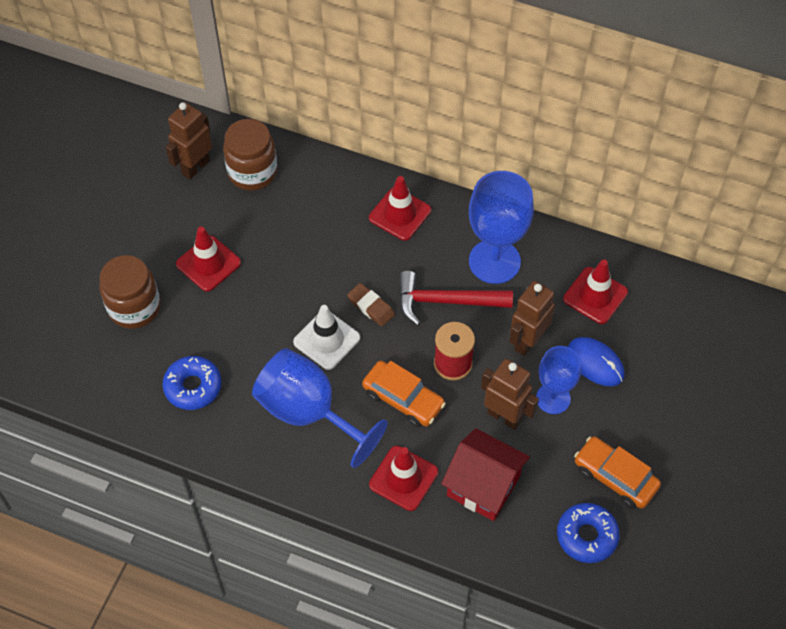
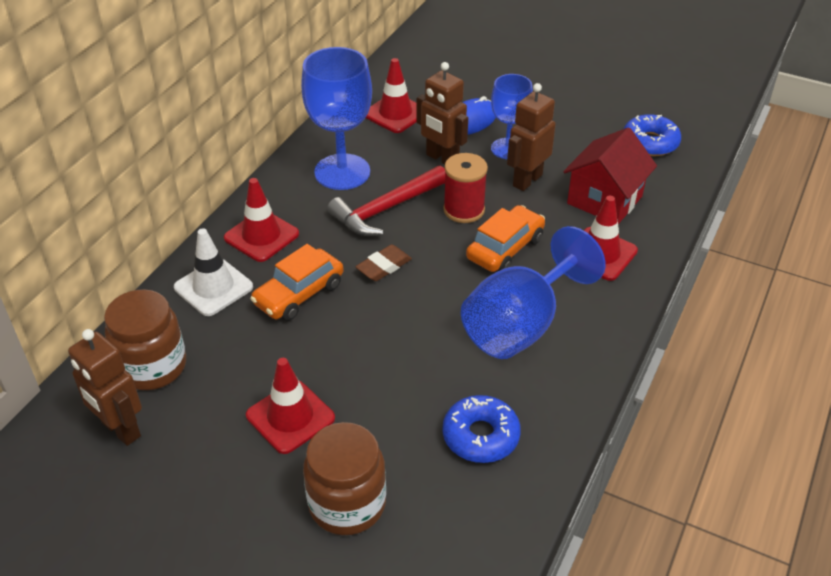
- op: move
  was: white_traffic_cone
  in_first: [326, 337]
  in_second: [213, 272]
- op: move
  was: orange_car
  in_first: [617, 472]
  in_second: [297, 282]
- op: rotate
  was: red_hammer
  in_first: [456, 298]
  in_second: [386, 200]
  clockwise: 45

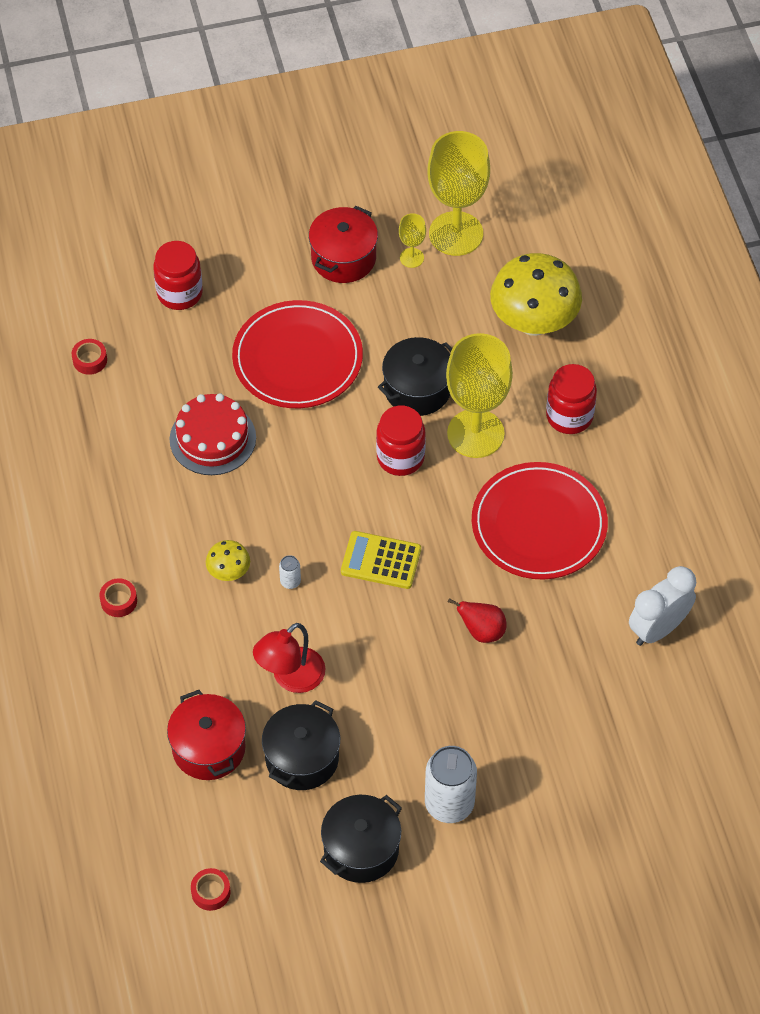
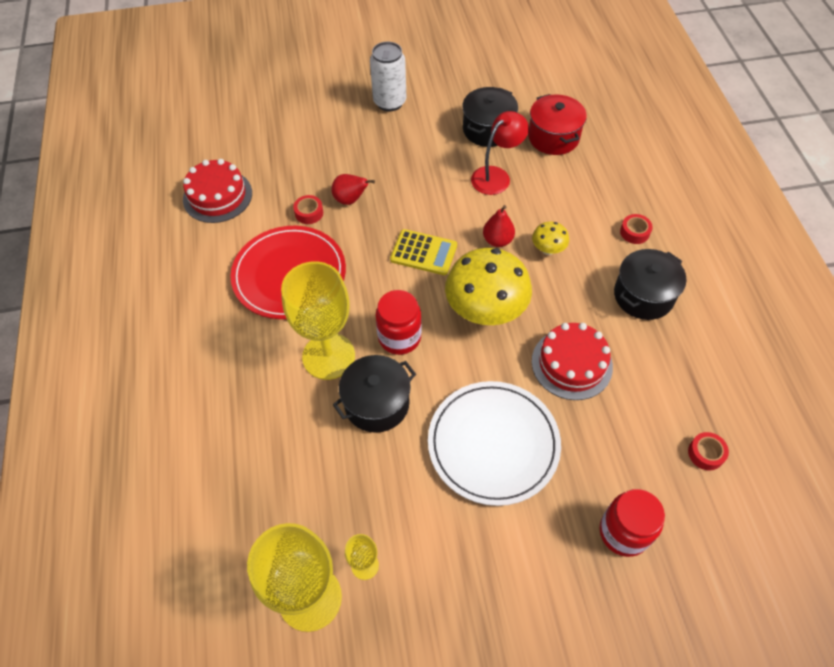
- op: delete
  was: red_pot
  in_first: [343, 244]
- op: delete
  was: red_jar
  in_first: [571, 399]
- op: move
  was: red_tape
  in_first: [210, 889]
  in_second: [308, 209]
- op: move
  was: black_pot
  in_first: [361, 839]
  in_second: [650, 284]
- op: move
  was: yellow_mushroom
  in_first: [536, 294]
  in_second: [488, 286]
- op: replace
  was: white_can
  now: red_pear
  in_first: [290, 572]
  in_second: [499, 226]
- op: replace
  was: white_clock
  now: red_cake
  in_first: [662, 606]
  in_second: [217, 191]
- op: recolor
  was: red_plate
  now: white_plate
  in_first: [297, 354]
  in_second: [494, 443]

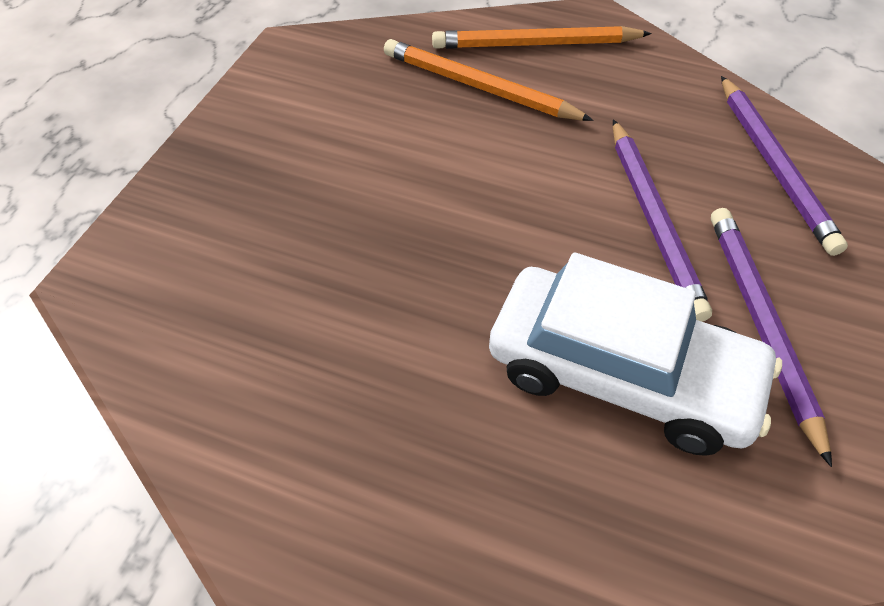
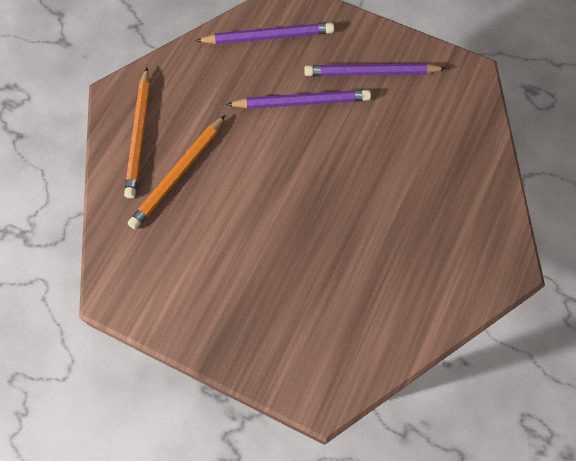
- op: delete
  was: white_car
  in_first: [635, 354]

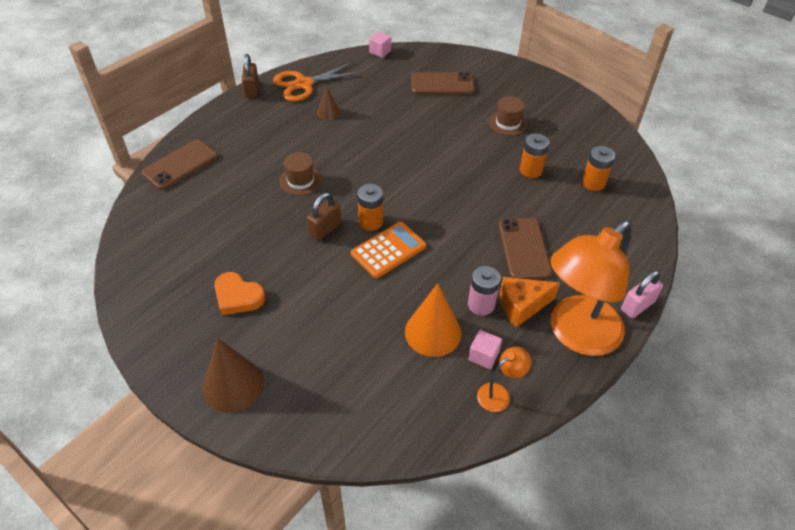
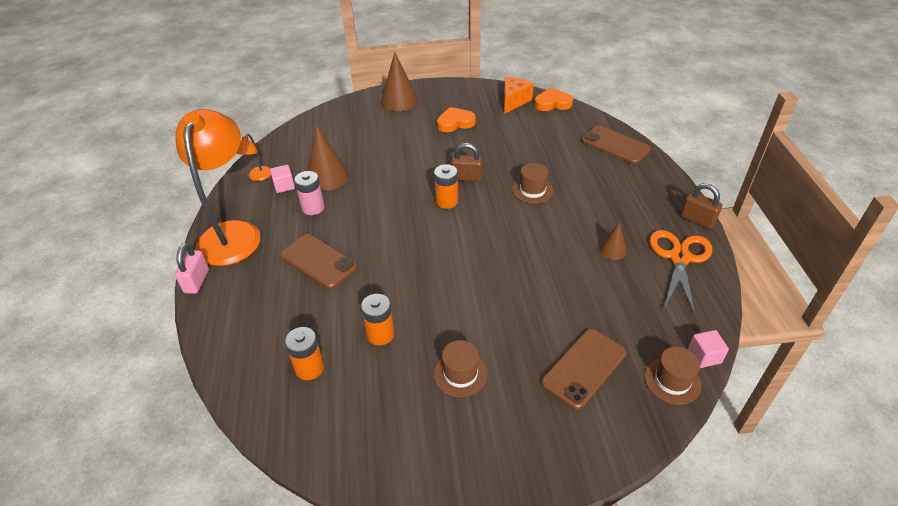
- op: delete
  was: orange_calculator
  in_first: [388, 250]
- op: insert
  now: orange_heart
  in_second: [553, 99]
- op: insert
  now: brown_hat
  in_second: [672, 376]
- op: move
  was: orange_cheese
  in_first: [530, 302]
  in_second: [519, 95]
- op: recolor
  was: orange_cone
  now: brown_cone
  in_first: [433, 320]
  in_second: [328, 158]
- op: rotate
  was: brown_phone
  in_first: [180, 164]
  in_second: [616, 144]
  clockwise: -45
- op: rotate
  was: brown_padlock
  in_first: [324, 217]
  in_second: [467, 162]
  clockwise: -75

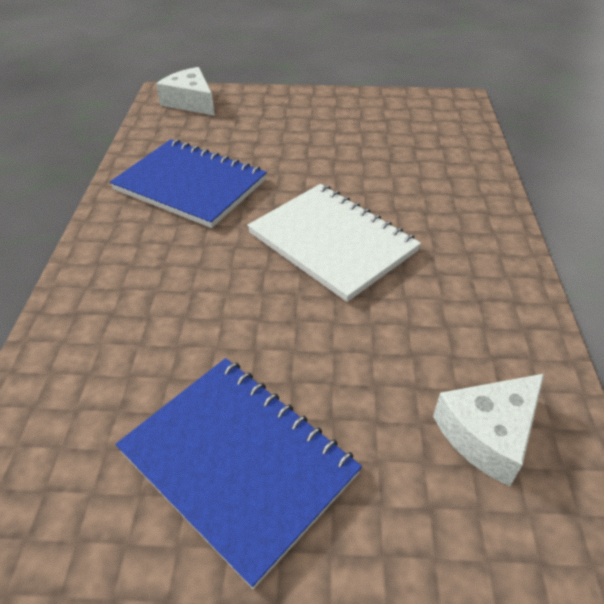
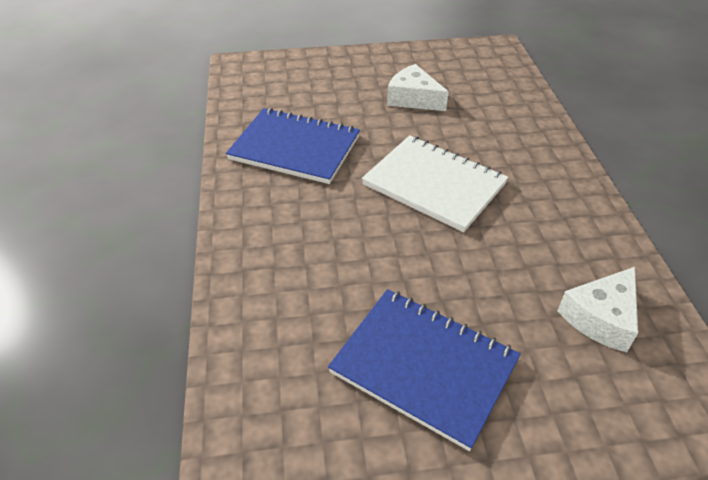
- op: move
  was: white_cheese
  in_first: [185, 91]
  in_second: [418, 87]

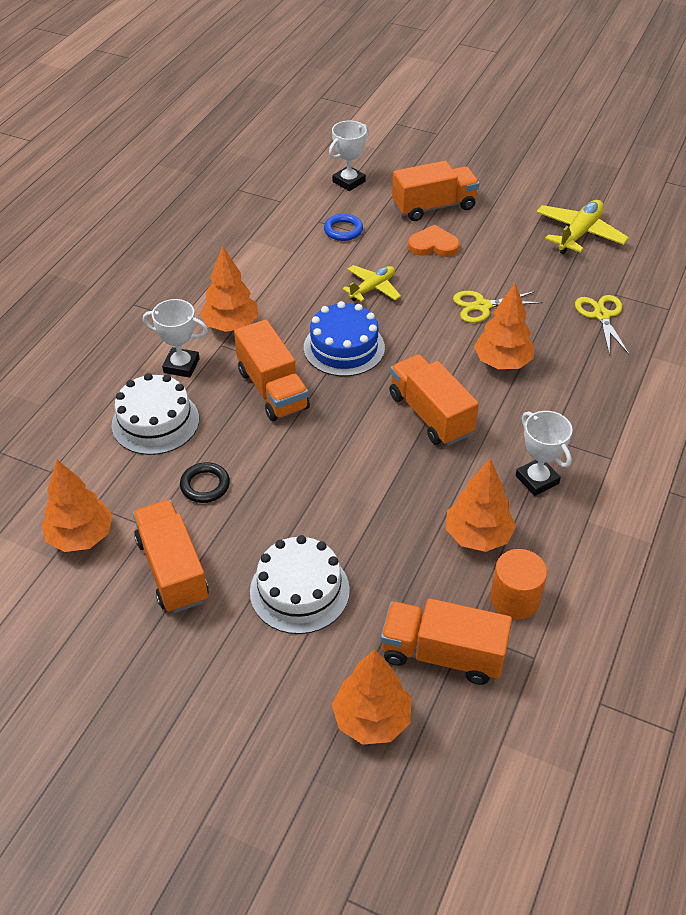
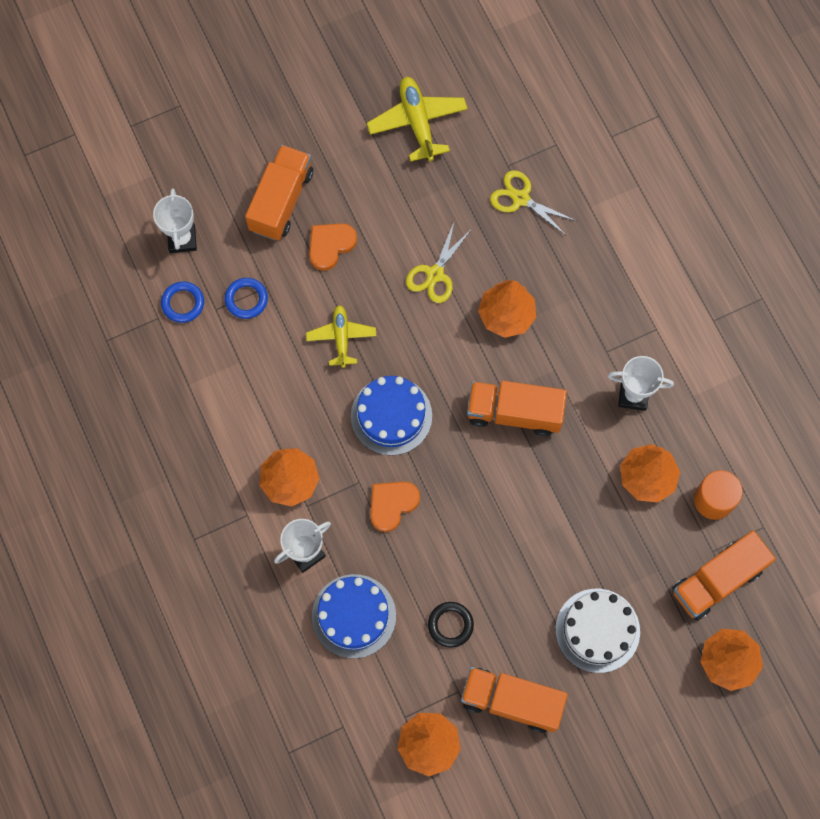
- op: insert
  now: blue_ring
  in_second: [182, 302]
- op: replace
  was: orange_truck
  now: orange_heart
  in_first: [272, 370]
  in_second: [395, 507]
- op: recolor
  was: white_cake
  now: blue_cake
  in_first: [155, 414]
  in_second: [354, 616]

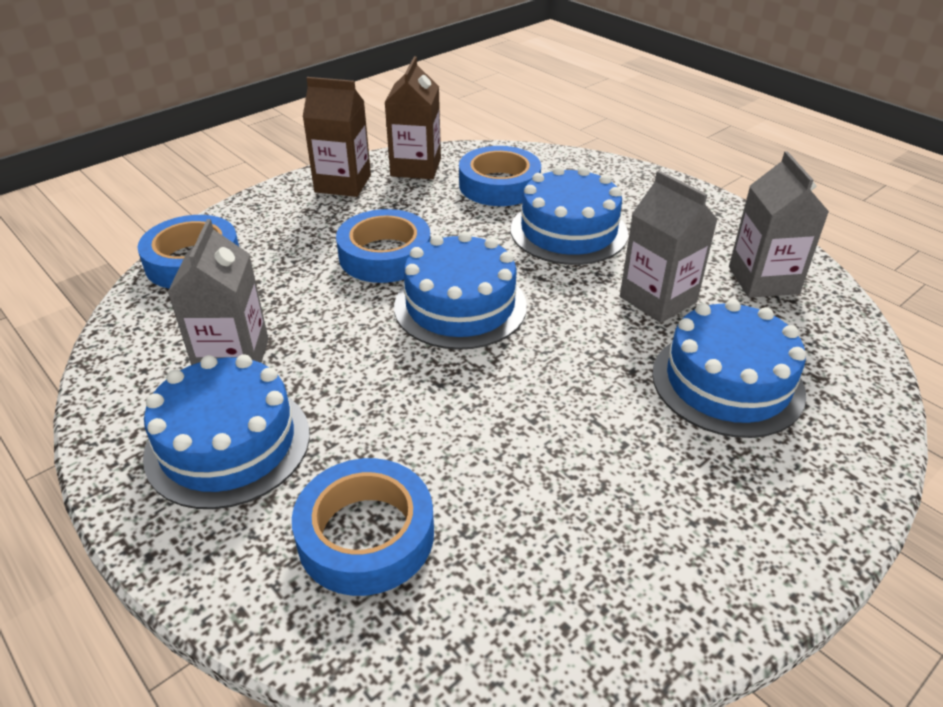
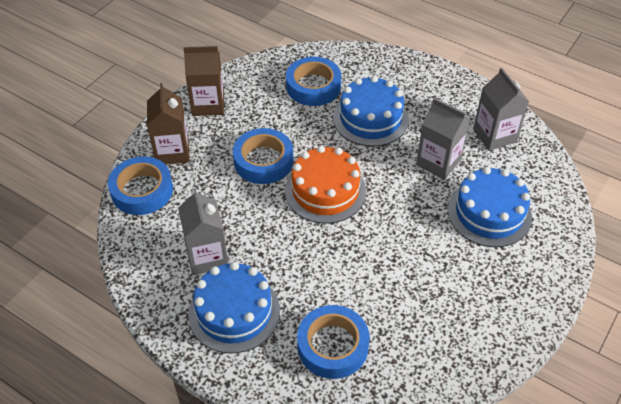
- op: move
  was: brown_carton
  in_first: [412, 117]
  in_second: [168, 124]
- op: recolor
  was: blue_cake
  now: orange_cake
  in_first: [460, 291]
  in_second: [325, 184]

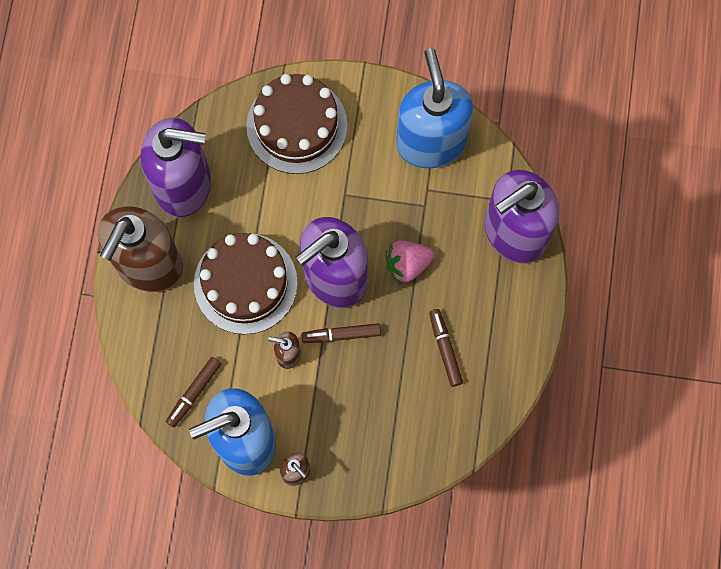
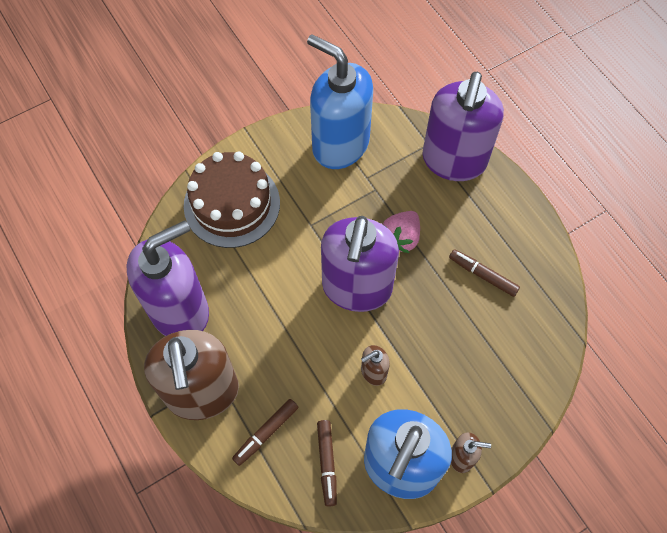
- op: delete
  was: brown_cake
  in_first: [246, 283]
- op: move
  was: brown_marker
  in_first: [341, 333]
  in_second: [265, 432]

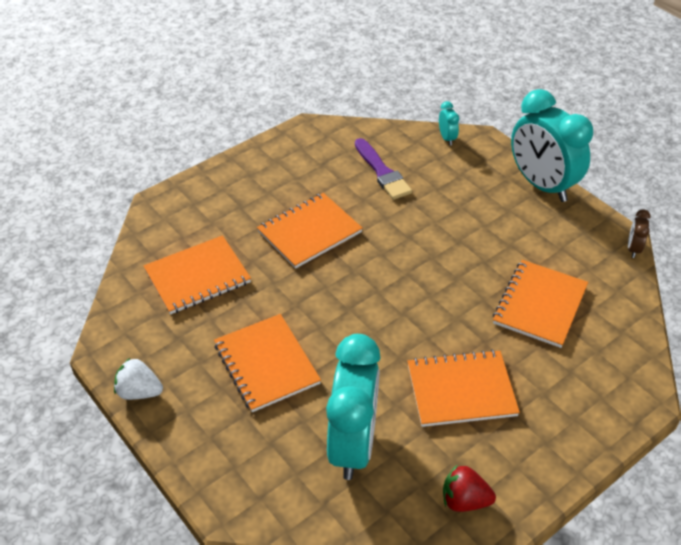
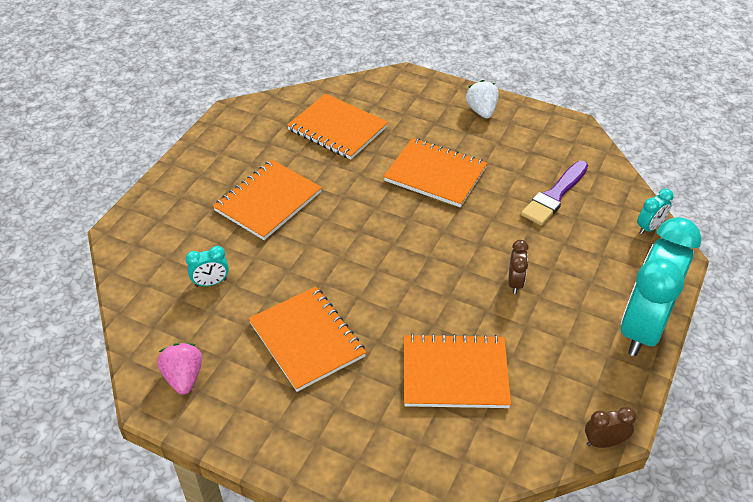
- op: insert
  now: brown_clock
  in_second: [518, 267]
- op: move
  was: white_strawberry
  in_first: [138, 378]
  in_second: [482, 99]
- op: recolor
  was: red_strawberry
  now: pink_strawberry
  in_first: [469, 488]
  in_second: [179, 369]
- op: resize
  was: turquoise_clock
  in_first: [353, 407]
  in_second: [207, 266]
  ratio: 0.4

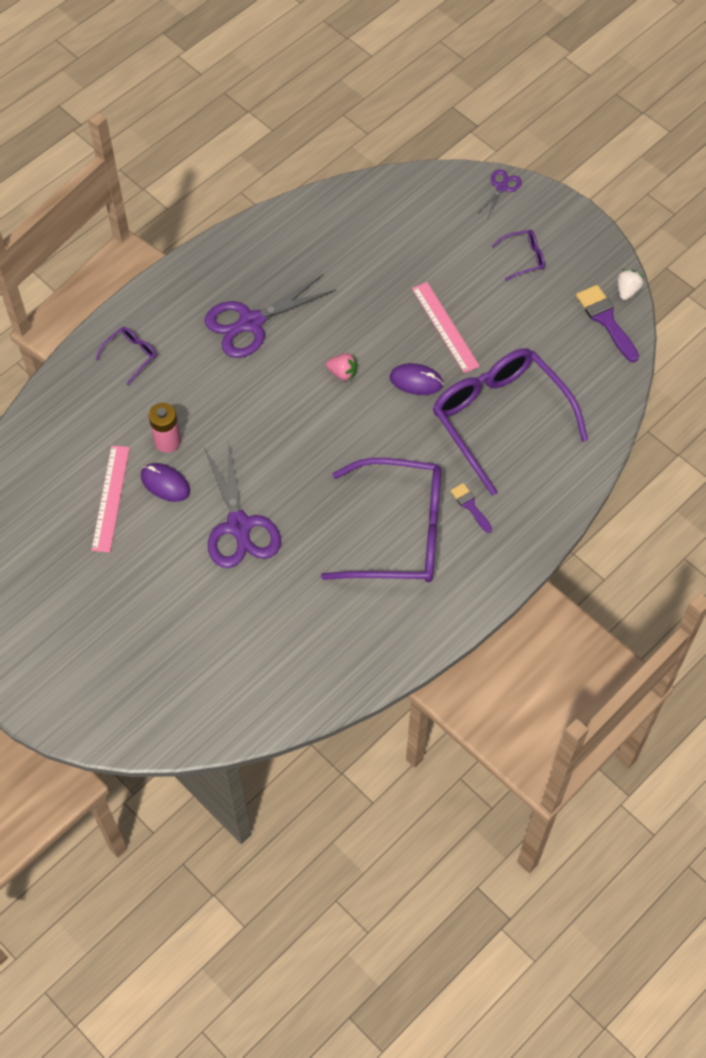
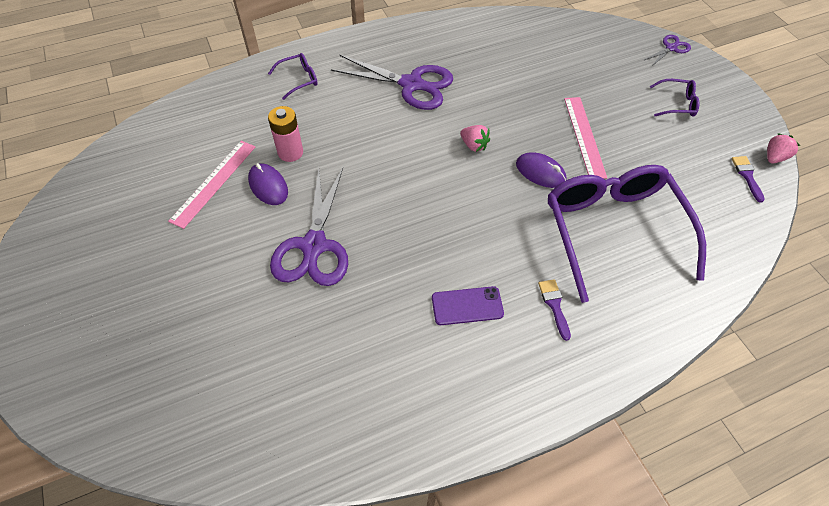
- op: replace
  was: purple_glasses
  now: purple_phone
  in_first: [381, 520]
  in_second: [468, 305]
- op: recolor
  was: white_strawberry
  now: pink_strawberry
  in_first: [630, 284]
  in_second: [783, 148]
- op: rotate
  was: purple_scissors
  in_first: [270, 316]
  in_second: [392, 82]
  clockwise: -150
- op: resize
  was: purple_brush
  in_first: [607, 323]
  in_second: [748, 179]
  ratio: 0.59

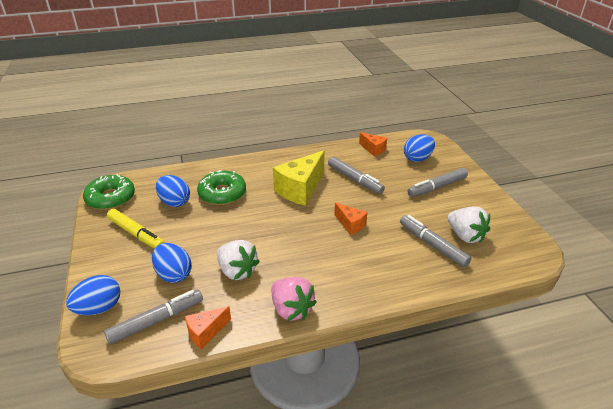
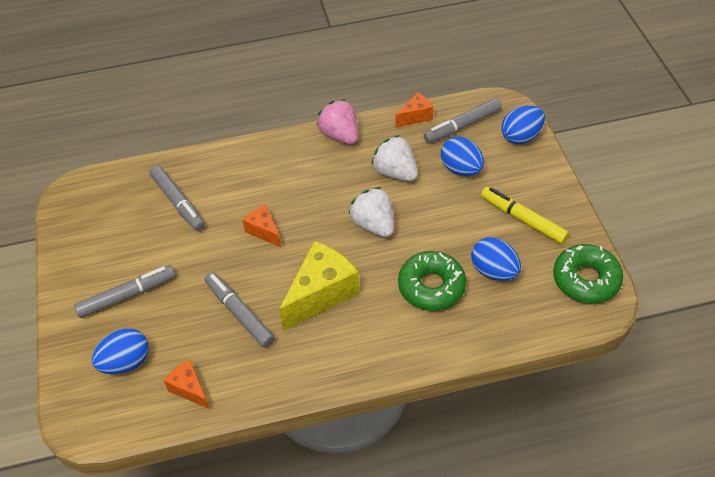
- op: move
  was: white_strawberry
  in_first: [469, 224]
  in_second: [371, 212]

